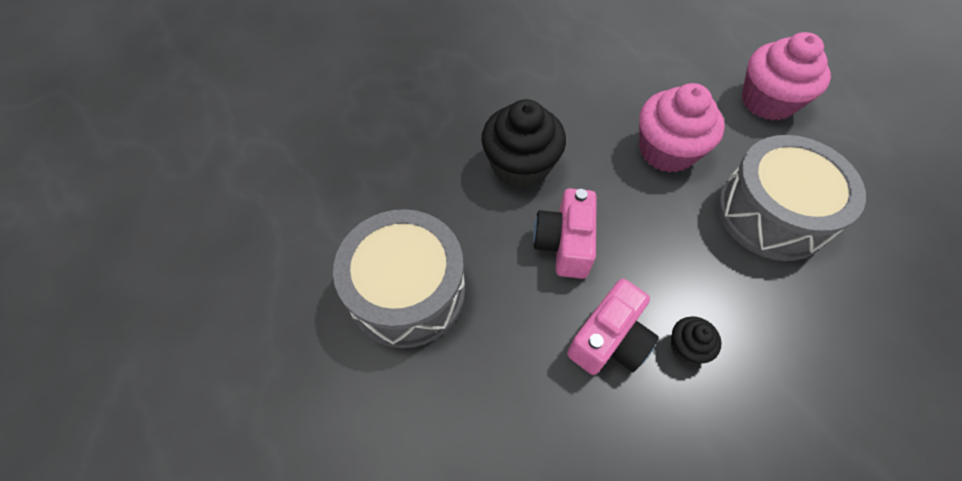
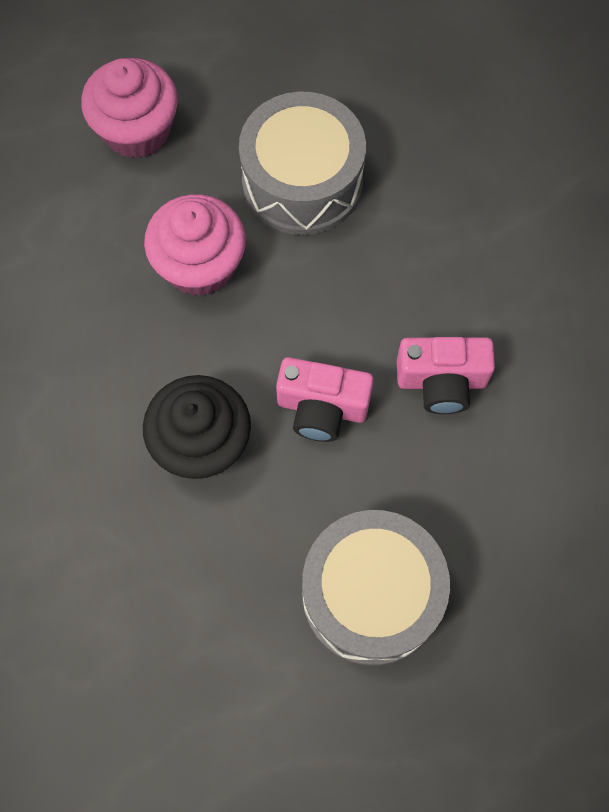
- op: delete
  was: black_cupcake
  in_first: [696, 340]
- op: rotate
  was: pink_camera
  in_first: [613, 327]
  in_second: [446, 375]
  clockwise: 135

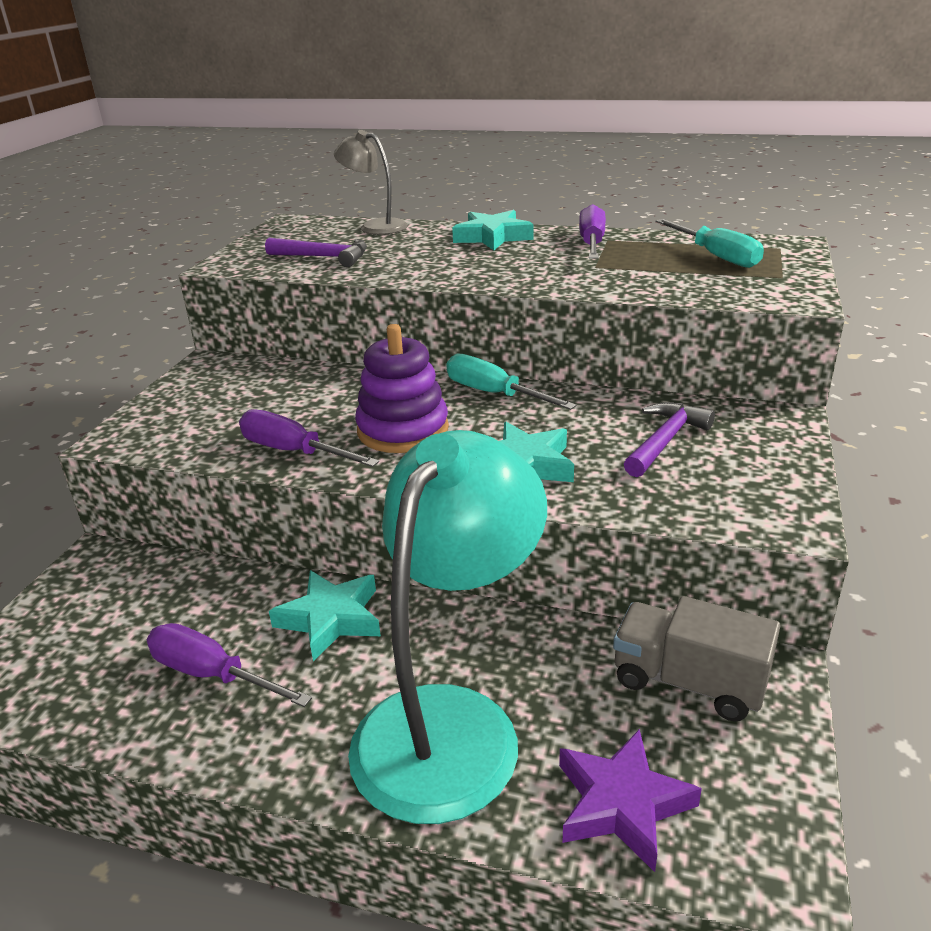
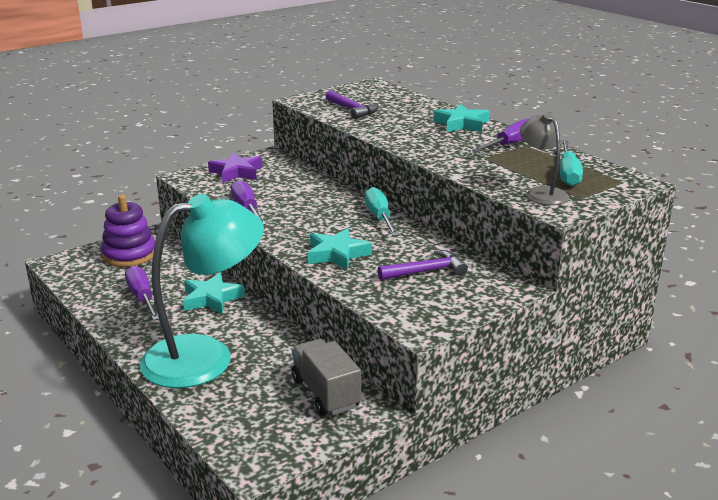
- op: move
  was: grey_lamp
  in_first: [371, 182]
  in_second: [544, 159]
- op: move
  was: purple_stacking_toy
  in_first: [402, 388]
  in_second: [128, 231]
- op: move
  was: purple_star
  in_first: [630, 800]
  in_second: [235, 168]

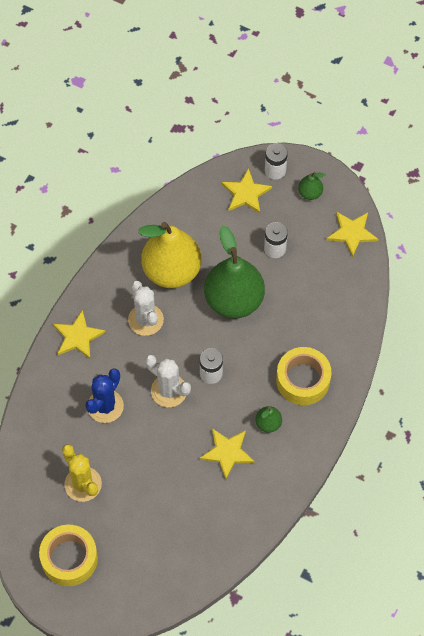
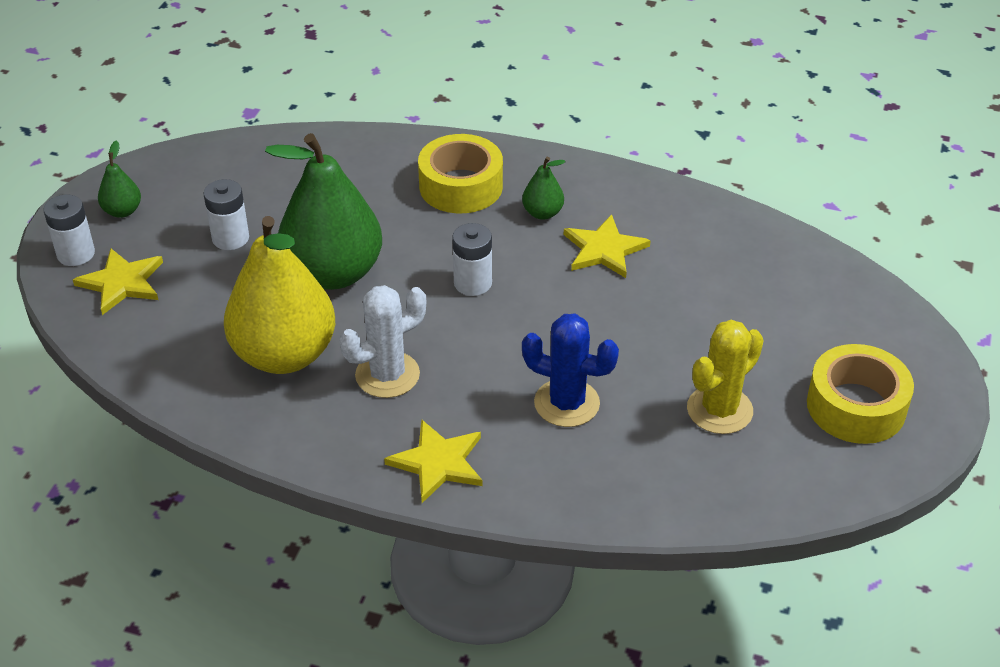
- op: delete
  was: white_cactus
  in_first: [168, 380]
- op: delete
  was: yellow_star
  in_first: [352, 235]

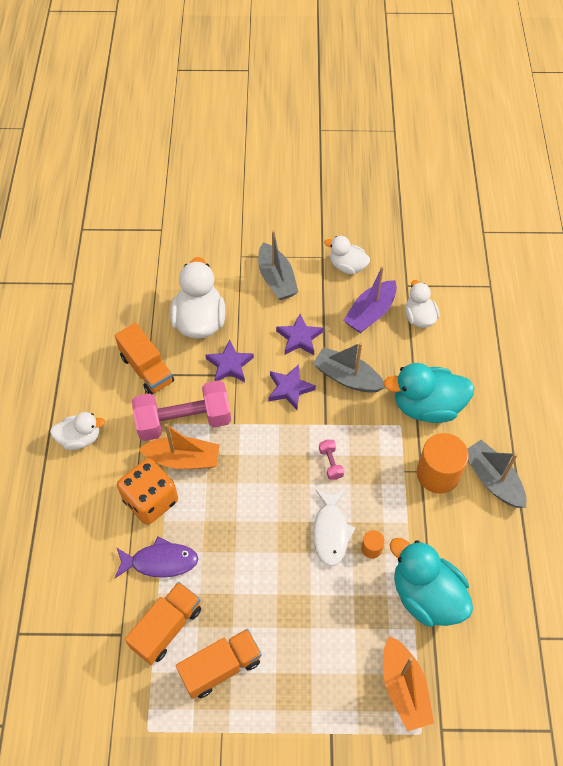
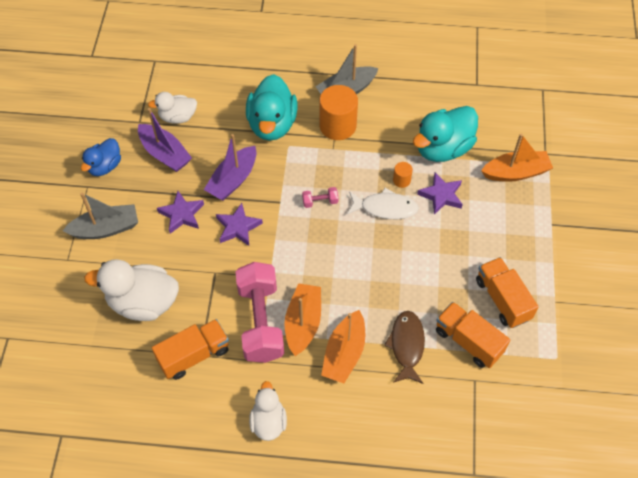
- op: move
  was: purple_star
  in_first: [230, 360]
  in_second: [440, 194]
- op: replace
  was: orange_dice
  now: orange_boat
  in_first: [147, 491]
  in_second: [343, 346]
- op: recolor
  was: purple_fish
  now: brown_fish
  in_first: [156, 557]
  in_second: [404, 347]
- op: recolor
  was: grey_boat
  now: purple_boat
  in_first: [349, 367]
  in_second: [230, 167]
- op: recolor
  was: white_duck
  now: blue_duck
  in_first: [347, 255]
  in_second: [101, 157]

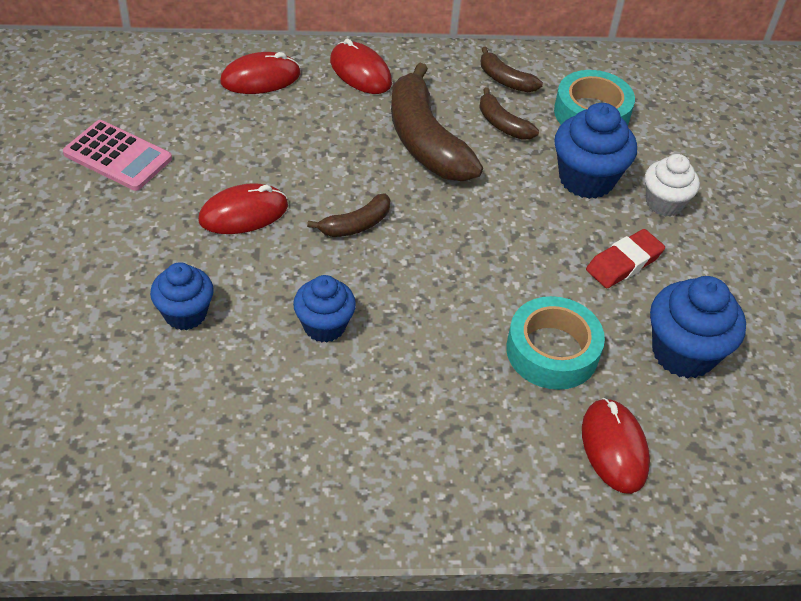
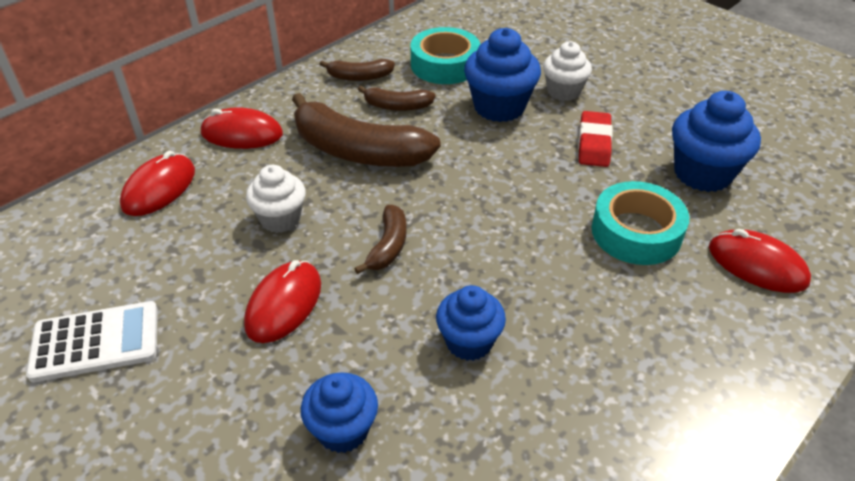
- op: insert
  now: white_cupcake
  in_second: [276, 199]
- op: recolor
  was: pink_calculator
  now: white_calculator
  in_first: [117, 155]
  in_second: [92, 342]

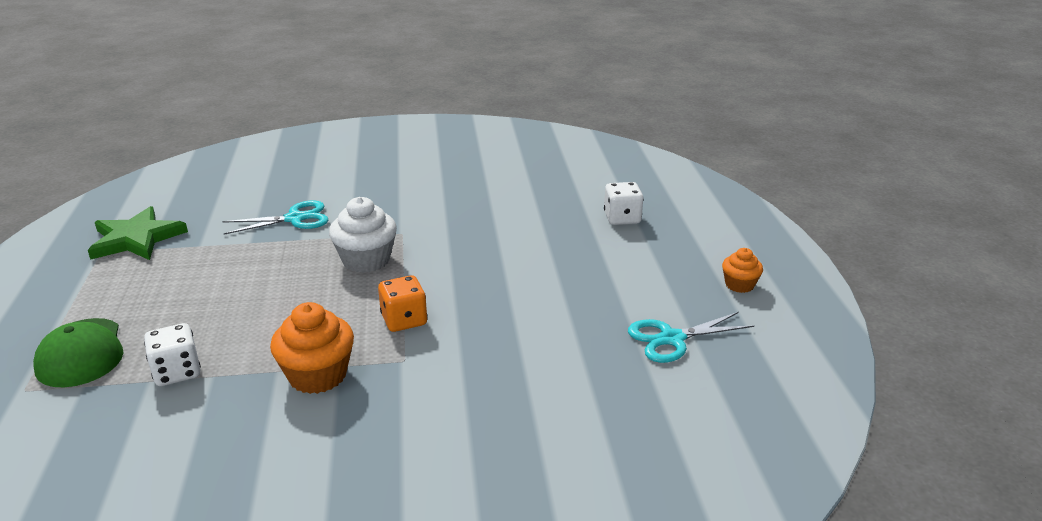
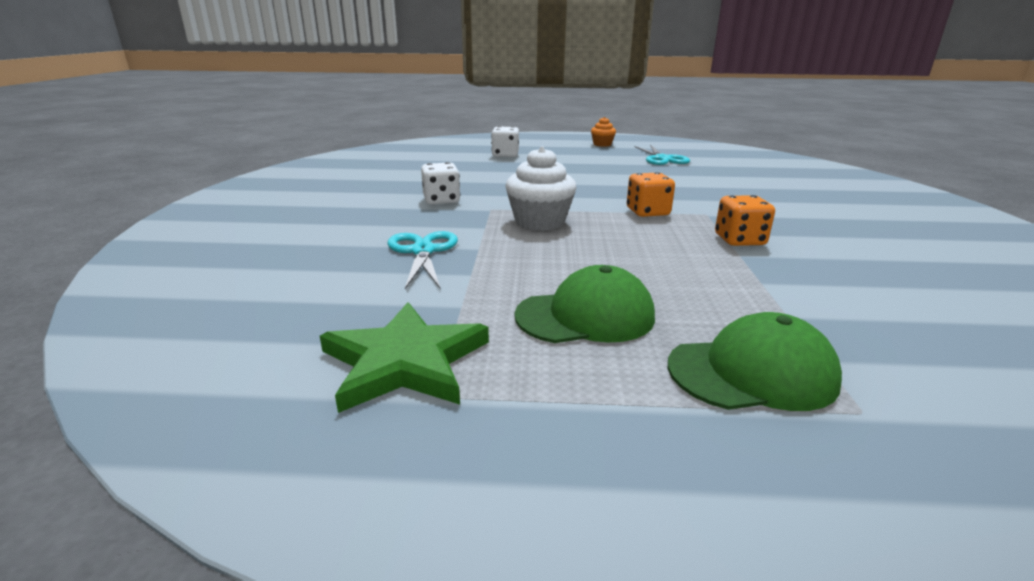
- op: insert
  now: green_cap
  in_second: [585, 304]
- op: move
  was: white_dice
  in_first: [172, 354]
  in_second: [440, 183]
- op: replace
  was: orange_cupcake
  now: orange_dice
  in_first: [312, 348]
  in_second: [745, 220]

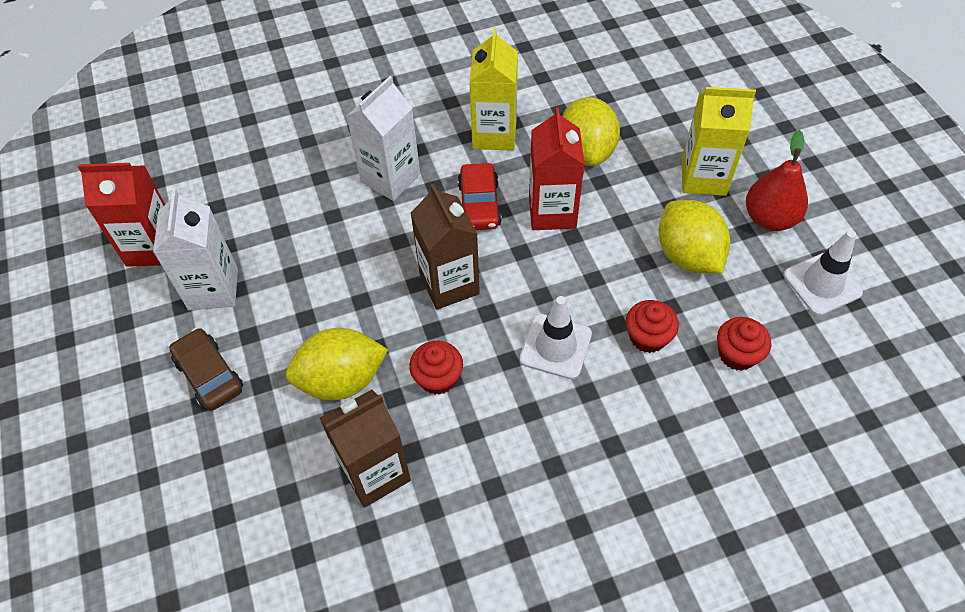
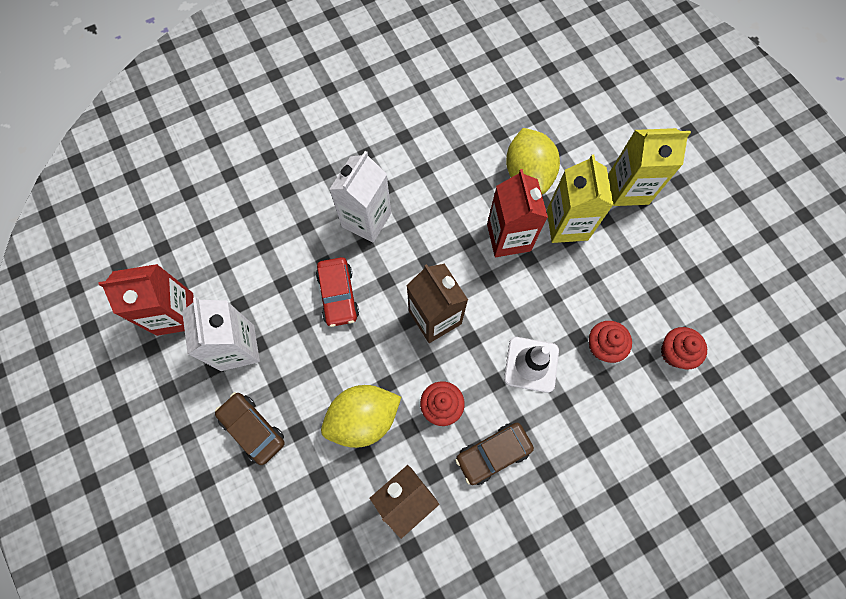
- op: delete
  was: yellow_lemon
  in_first: [694, 237]
- op: delete
  was: red_pear
  in_first: [777, 180]
- op: delete
  was: white_traffic_cone
  in_first: [823, 273]
- op: insert
  now: brown_car
  in_second: [494, 454]
- op: move
  was: red_car
  in_first: [480, 196]
  in_second: [337, 292]
- op: move
  was: yellow_carton
  in_first: [493, 89]
  in_second: [580, 199]

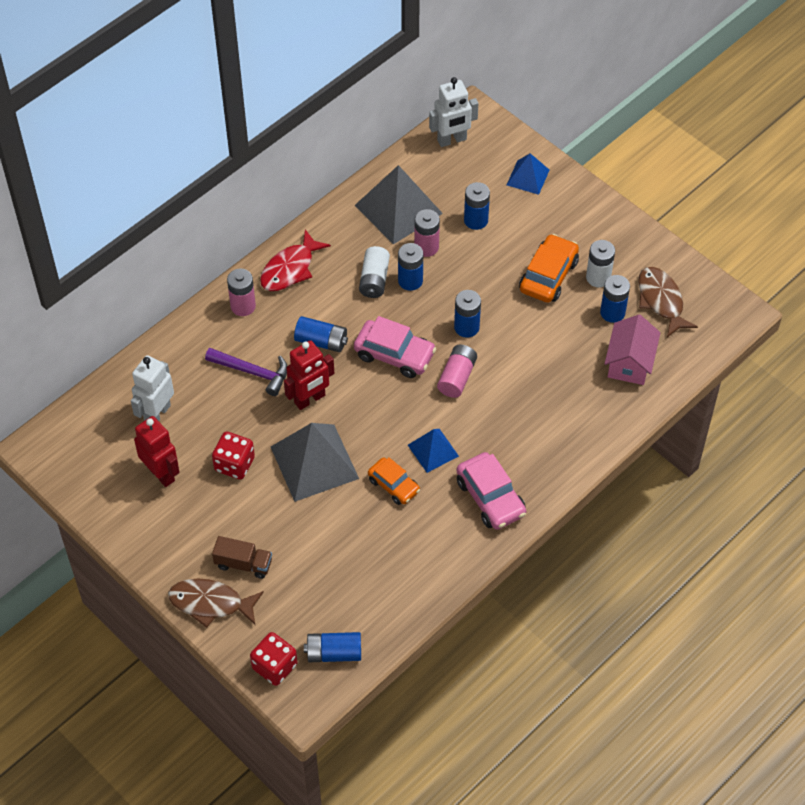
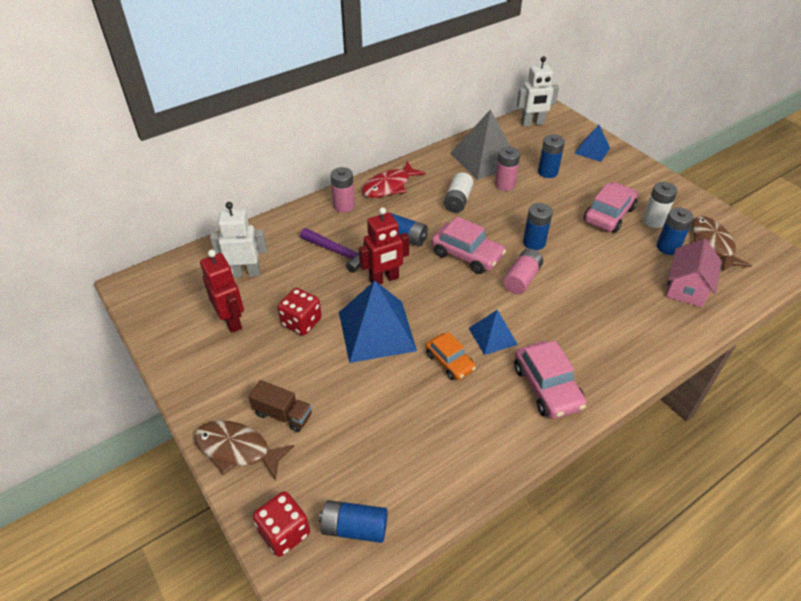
- op: delete
  was: blue_battery
  in_first: [410, 267]
- op: recolor
  was: grey_pyramid
  now: blue_pyramid
  in_first: [315, 462]
  in_second: [378, 322]
- op: recolor
  was: orange_car
  now: pink_car
  in_first: [549, 268]
  in_second: [610, 207]
- op: rotate
  was: white_robot
  in_first: [152, 388]
  in_second: [238, 240]
  clockwise: 45

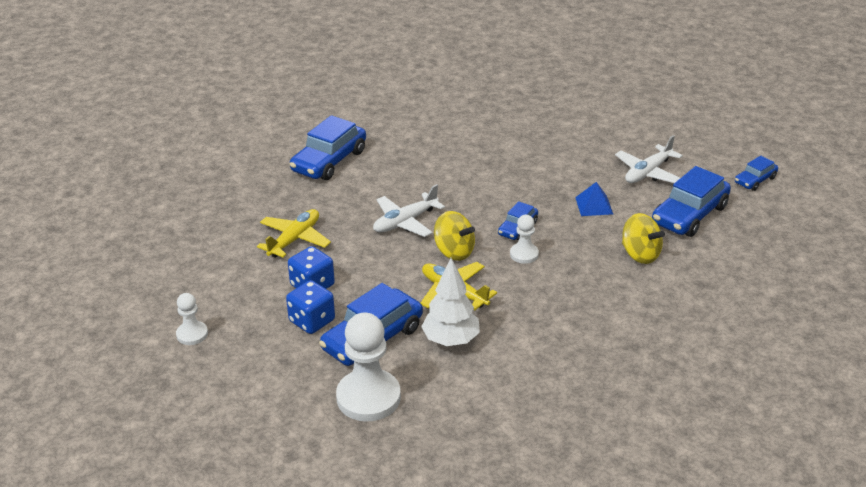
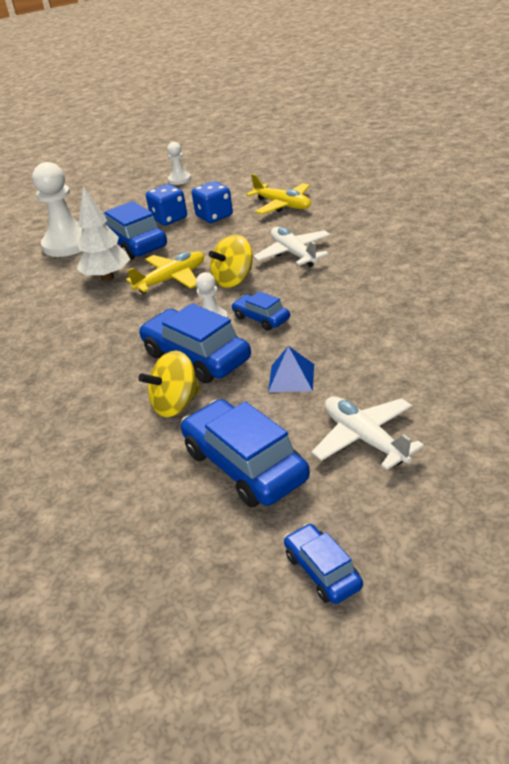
- op: move
  was: blue_car
  in_first: [328, 147]
  in_second: [195, 343]

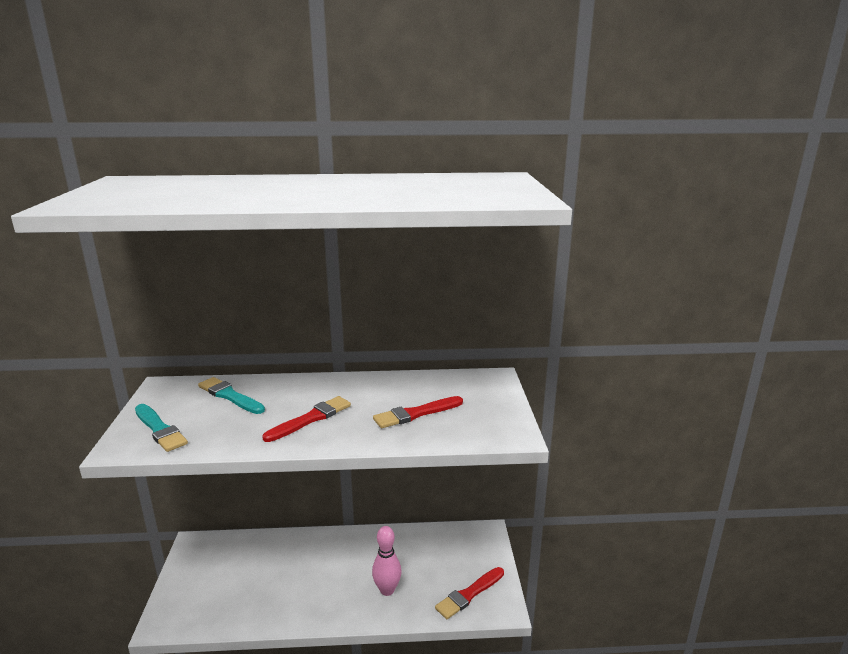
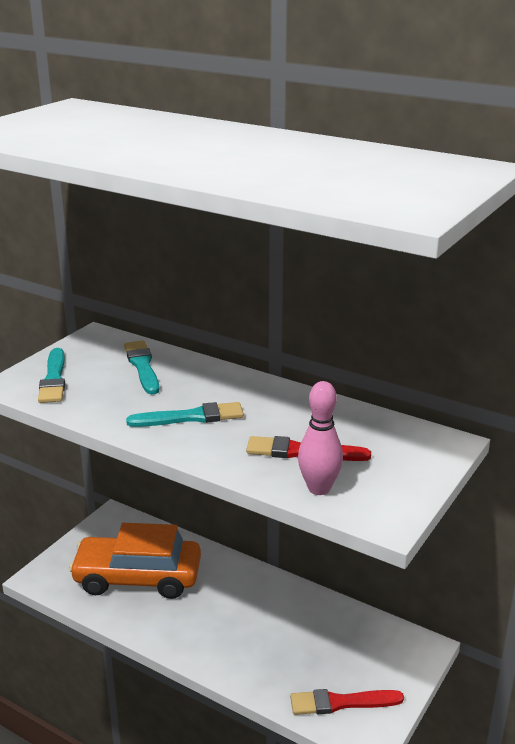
- op: insert
  now: orange_car
  in_second: [135, 561]
- op: move
  was: pink_bowling_pin
  in_first: [387, 561]
  in_second: [320, 438]
- op: recolor
  was: red_brush
  now: turquoise_brush
  in_first: [306, 419]
  in_second: [185, 414]

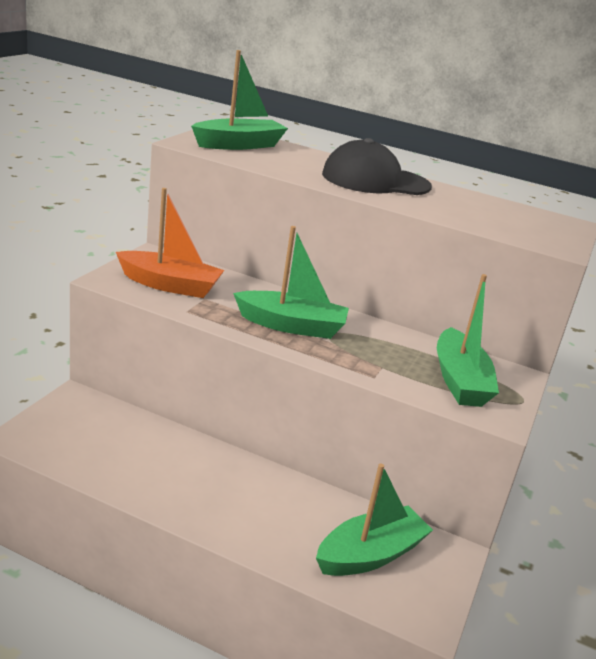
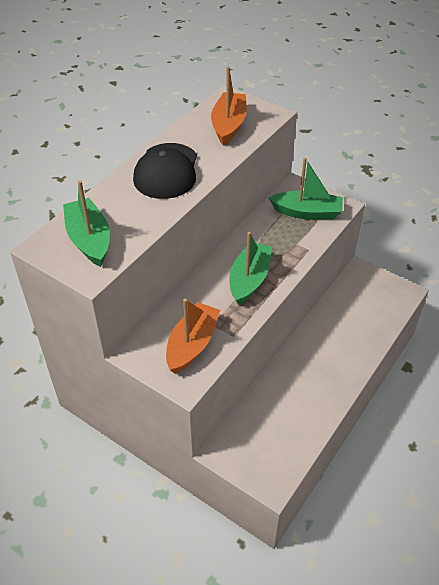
- op: delete
  was: green_boat
  in_first: [374, 520]
- op: insert
  now: orange_boat
  in_second: [229, 106]

